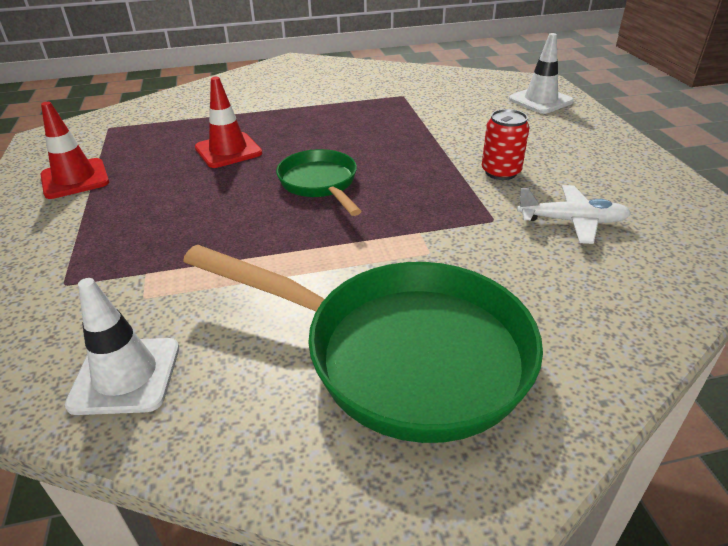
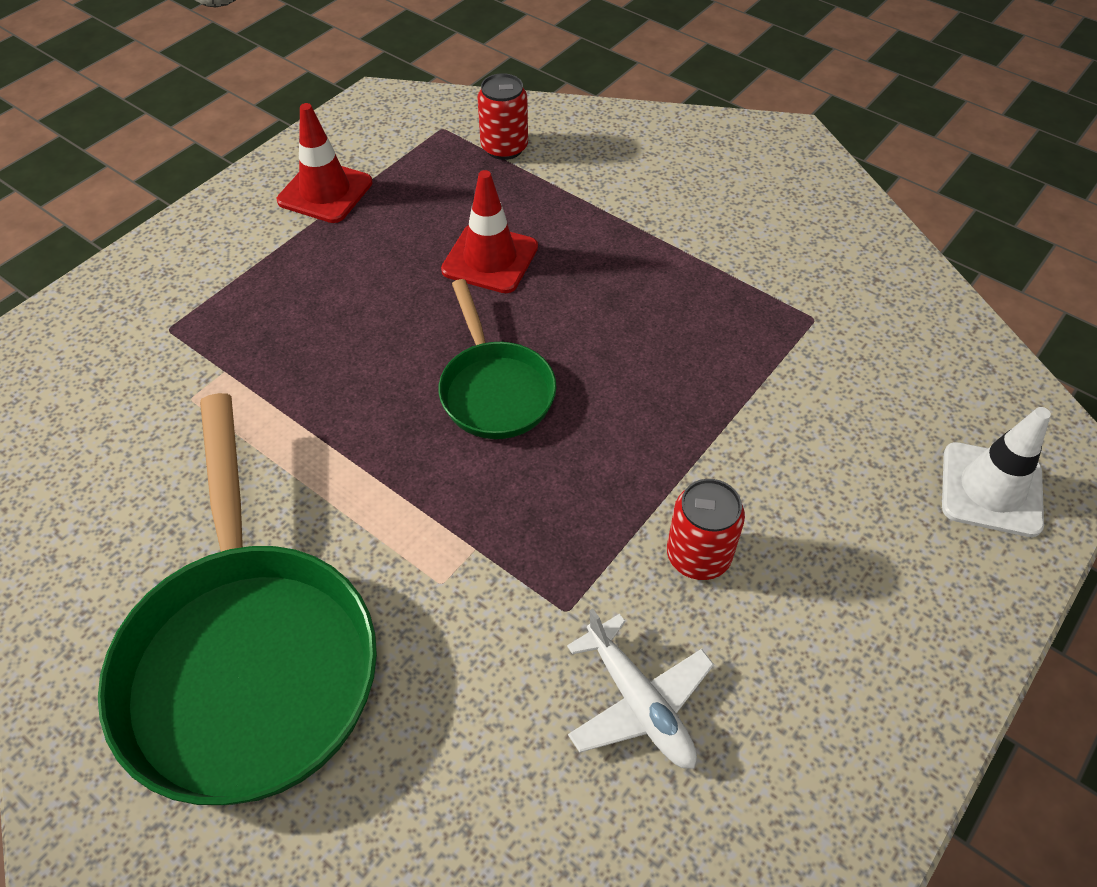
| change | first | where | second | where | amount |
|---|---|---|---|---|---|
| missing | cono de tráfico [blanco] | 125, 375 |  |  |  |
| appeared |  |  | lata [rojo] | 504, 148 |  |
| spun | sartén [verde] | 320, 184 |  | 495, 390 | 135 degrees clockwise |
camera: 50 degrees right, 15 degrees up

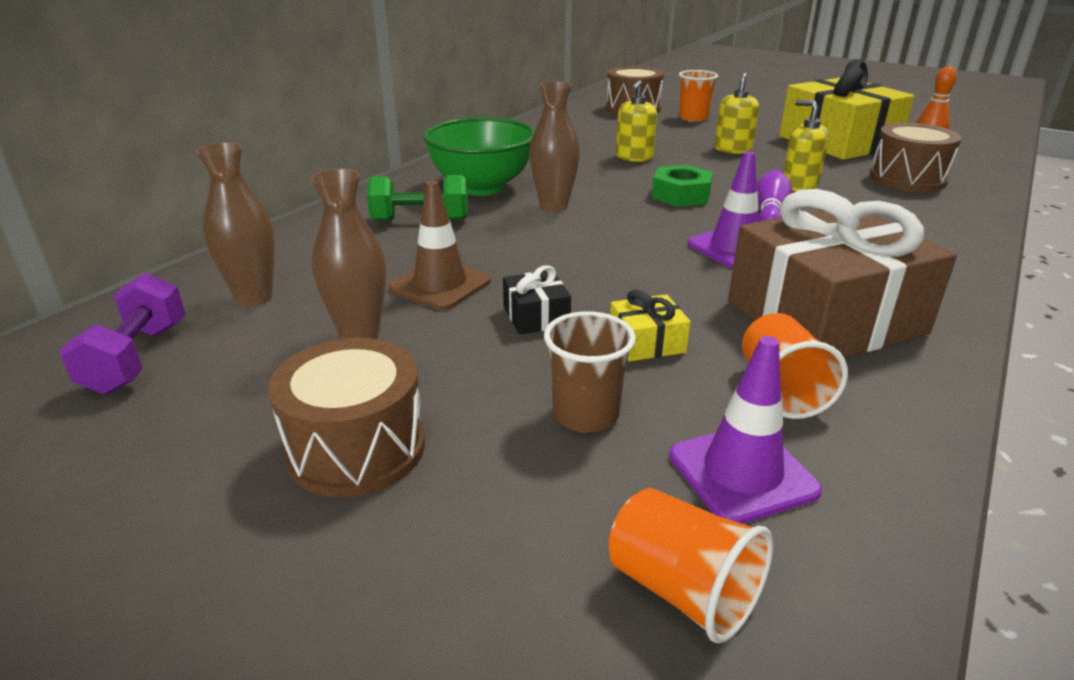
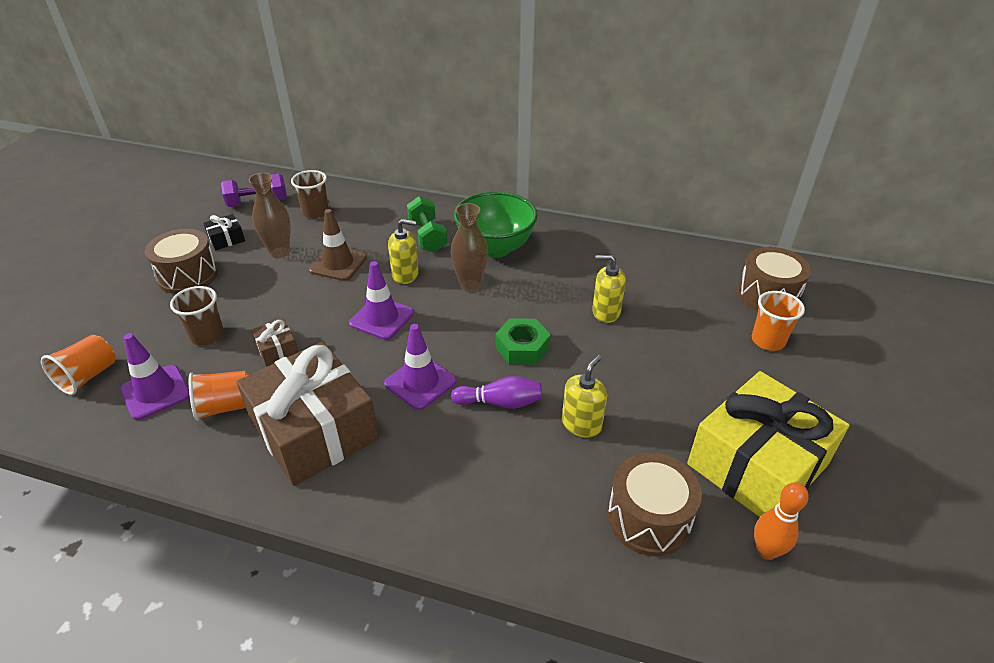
| change | first | where | second | where | amount |
|---|---|---|---|---|---|
| appeared |  |  | cono de tráfico [morado] | 381, 318 |  |
| relocated | regalo [negro] | 536, 316 |  | 226, 239 |  |
| relocated | dispensador de jabón [amarillo] | 733, 149 |  | 405, 275 |  |
| exchanged | florero [marrón] | 254, 298 | vaso [marrón] | 315, 212 |  |
| colour | regalo [amarillo] | 646, 342 | regalo [marrón] | 277, 350 |  |
camera: 75 degrees right, 10 degrees up

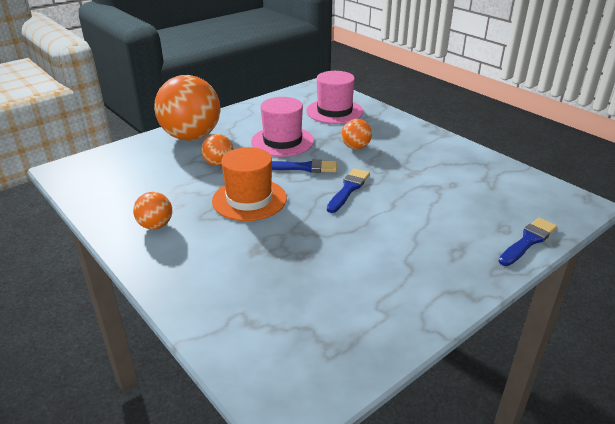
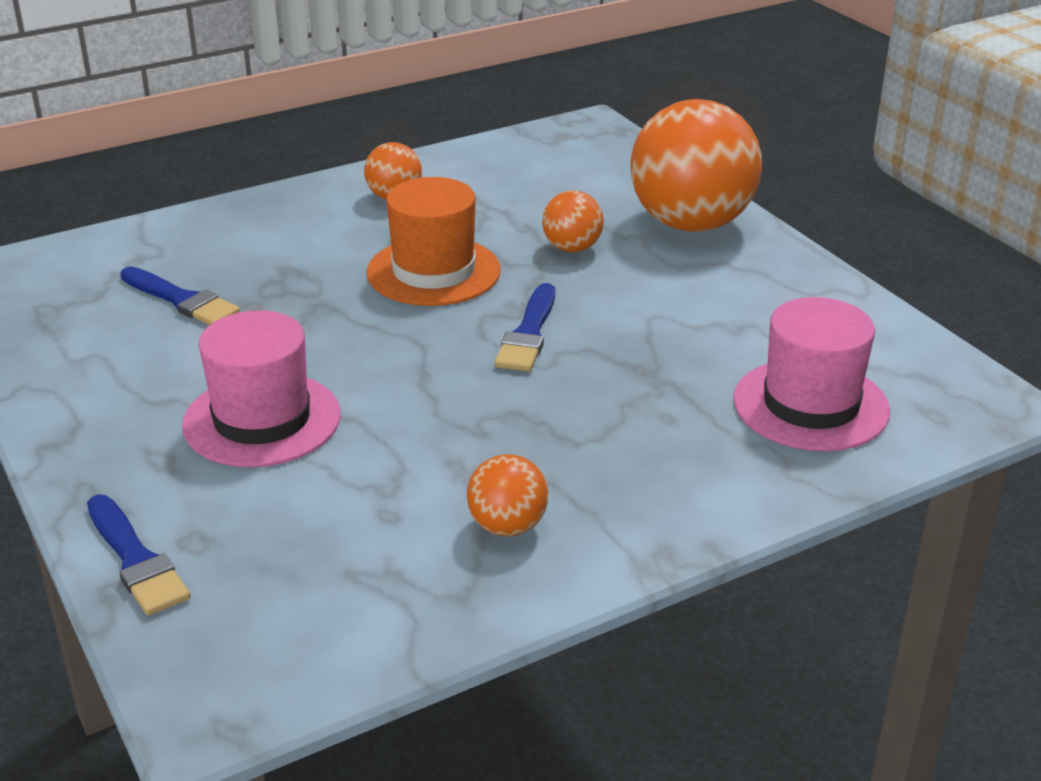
| change | first | where | second | where | amount |
|---|---|---|---|---|---|
| relocated | sombrero [rosa] | 282, 141 |  | 262, 420 |  |
| relocated | pincel [azul] | 348, 189 |  | 182, 300 |  |
| relocated | pelota [naranja] | 356, 147 |  | 507, 526 |  |
camera: 100 degrees right, 0 degrees up

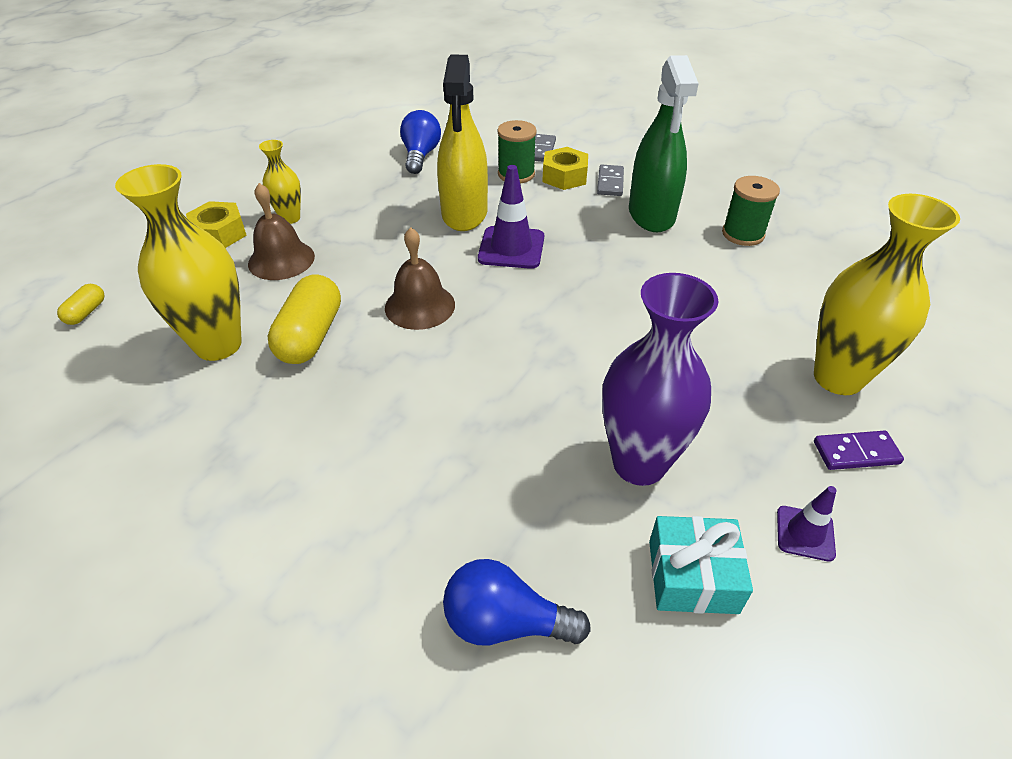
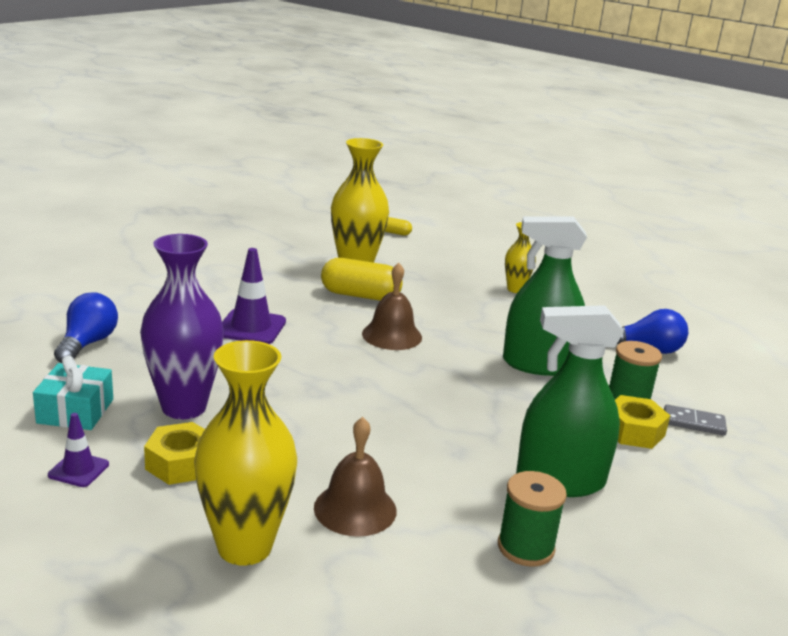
| change | first | where | second | where | amount |
|---|---|---|---|---|---|
| missing | ficha de dominó [gris] | 610, 182 |  |  |  |
| missing | ficha de dominó [morado] | 856, 453 |  |  |  |
| relocated | tuerca [amarillo] | 219, 234 |  | 181, 463 |  |
| relocated | campana [marrón] | 281, 260 |  | 355, 509 |  |
| relocated | cono de tráfico [morado] | 511, 248 |  | 251, 327 |  |
| colour | pulverizador [amarillo] | 464, 213 | pulverizador [verde] | 538, 364 |  |
camera: 90 degrees right, 20 degrees down

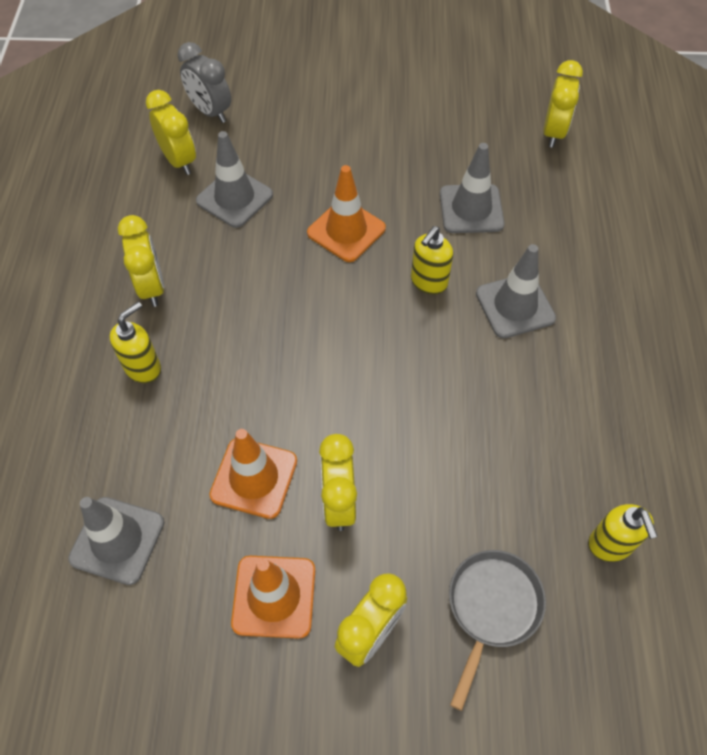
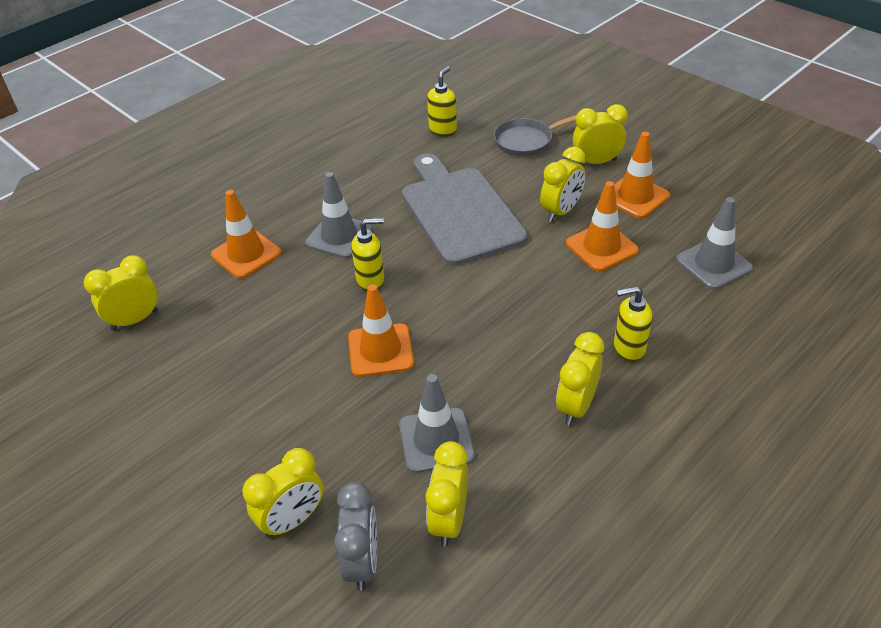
| change | first | where | second | where | amount |
|---|---|---|---|---|---|
| missing | cono de tráfico [gris] | 471, 209 |  |  |  |
| appeared |  |  | cono de tráfico [naranja] | 246, 254 |  |
| appeared |  |  | despertador [amarillo] | 292, 520 |  |
| appeared |  |  | tabla de cortar [gris] | 459, 211 |  |
camera: 135 degrees left, 15 degrees down

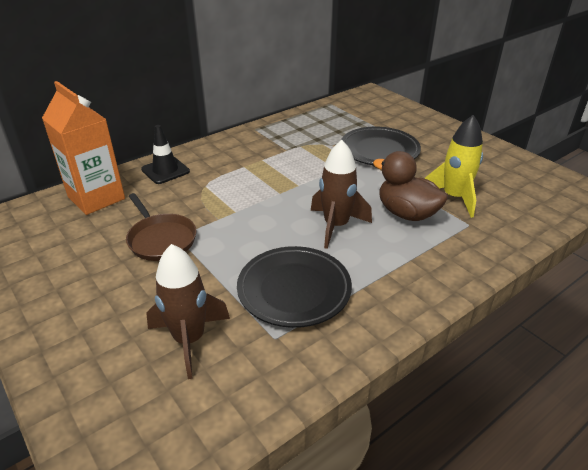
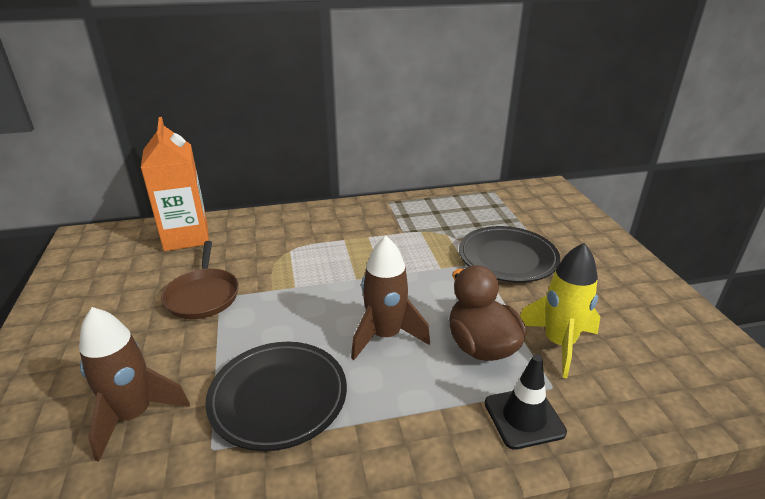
| change | first | where | second | where | amount |
|---|---|---|---|---|---|
| relocated | cono de tráfico [negro] | 165, 170 |  | 524, 417 |  |
camera: 25 degrees right, 5 degrees down

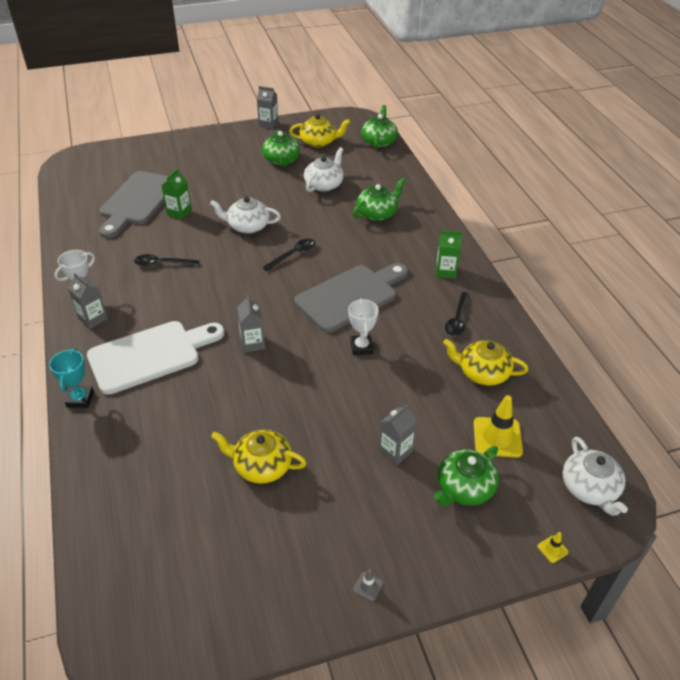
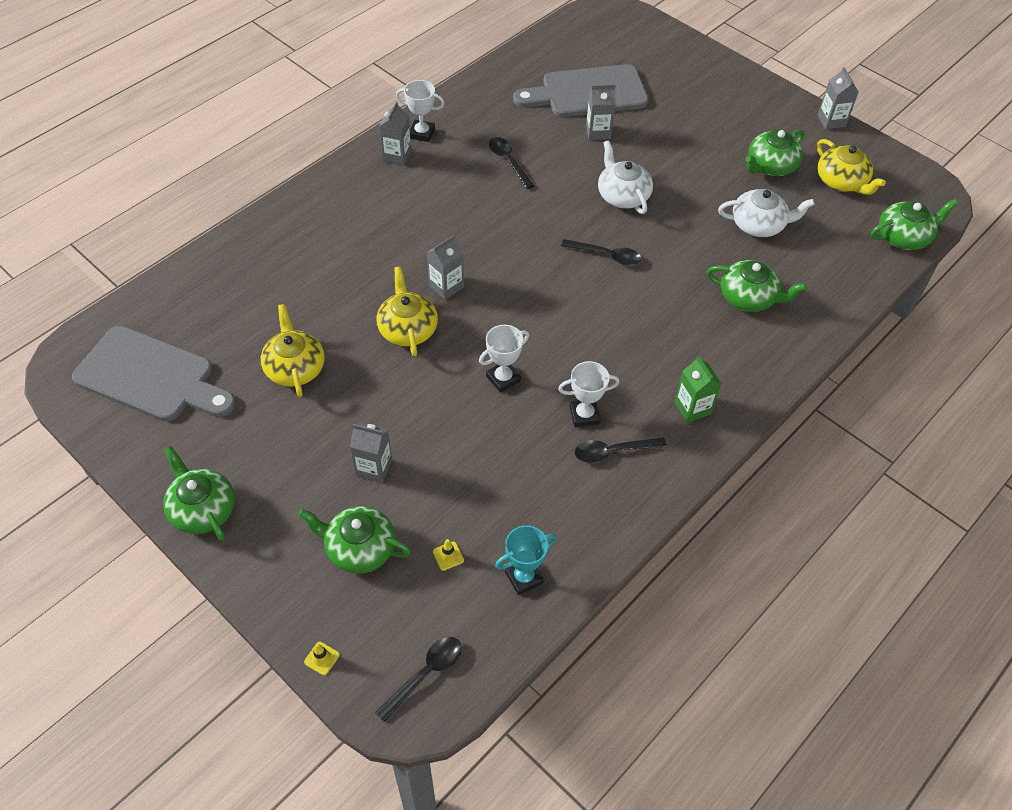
| change | first | where | second | where | amount |
|---|---|---|---|---|---|
| missing | tabla de cortar [blanco] | 150, 355 |  |  |  |
| appeared |  |  | trofeo [blanco] | 584, 415 |  |
| relocated | trofeo [turquesa] | 80, 399 |  | 524, 577 |  |
| relocated | tabla de cortar [gris] | 350, 296 |  | 151, 377 |  |
| relocated | tetera [amarillo] | 482, 373 |  | 407, 329 |  |
| exchanged | cono de tráfico [gris] | 368, 586 | tetera [verde] | 202, 509 |  |
| exchanged | tetera [blanco] | 590, 488 | cuchara [negro] | 425, 674 |  |
| colour | cartón de leche [verde] | 179, 212 | cartón de leche [gris] | 598, 132 |  |
| size | cono de tráfico [amarillo] | 497, 437 |  | 448, 556 | x0.45 |
camera: 60 degrees right, 10 degrees up

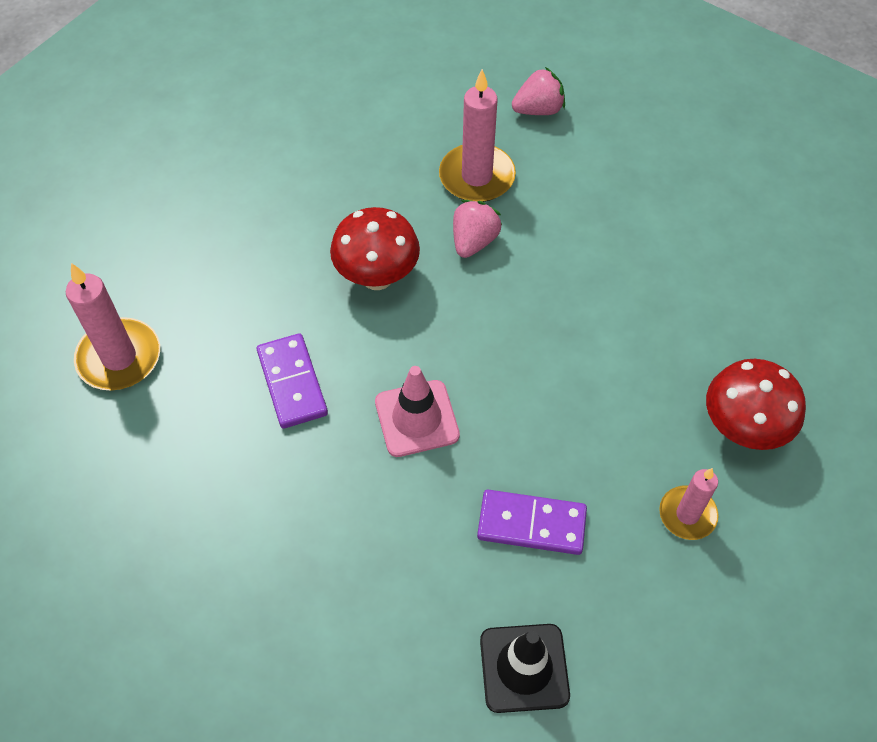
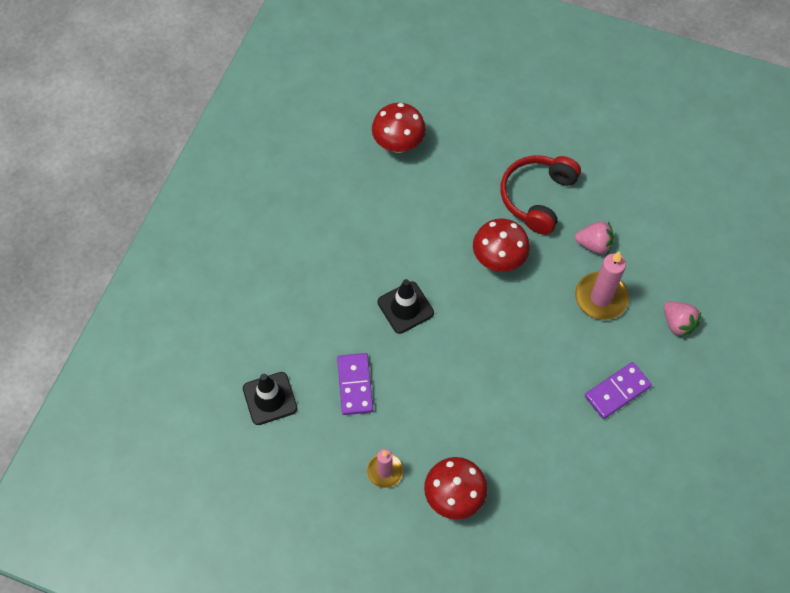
| change | first | where | second | where | amount |
|---|---|---|---|---|---|
| appeared |  |  | auriculares [rojo] | 537, 197 |  |
| relocated | ficha de dominó [morado] | 292, 383 |  | 617, 391 |  |
| relocated | fresa [rosa] | 474, 241 |  | 594, 244 |  |
| exchanged | vela [rosa] | 119, 357 | seta [rojo] | 398, 144 |  |
| colour | cono de tráfico [rosa] | 417, 418 | cono de tráfico [negro] | 405, 307 |  |
camera: 75 degrees right, 5 degrees up

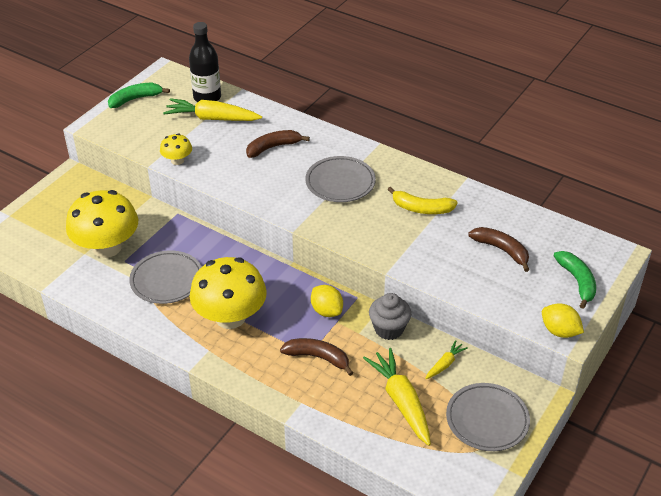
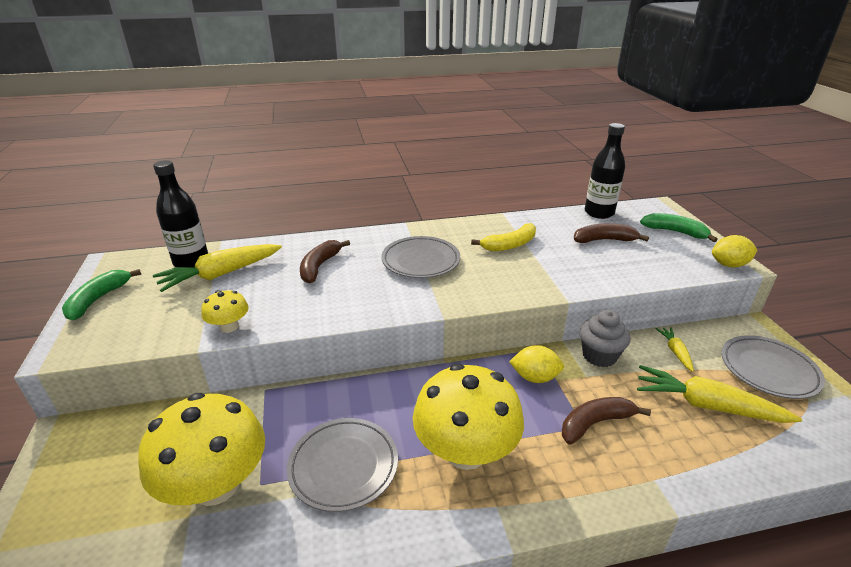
| change | first | where | second | where | amount |
|---|---|---|---|---|---|
| appeared |  |  | botella [negro] | 599, 213 |  |
camera: 45 degrees left, 10 degrees down

